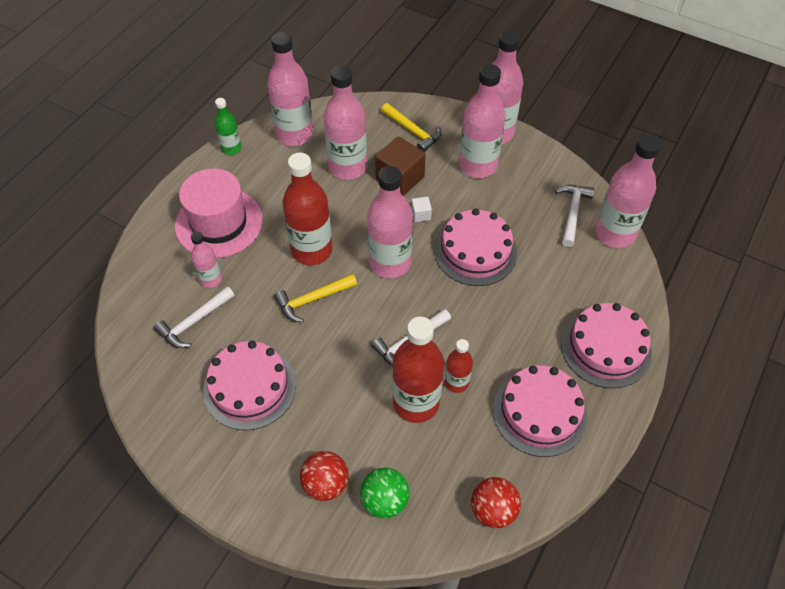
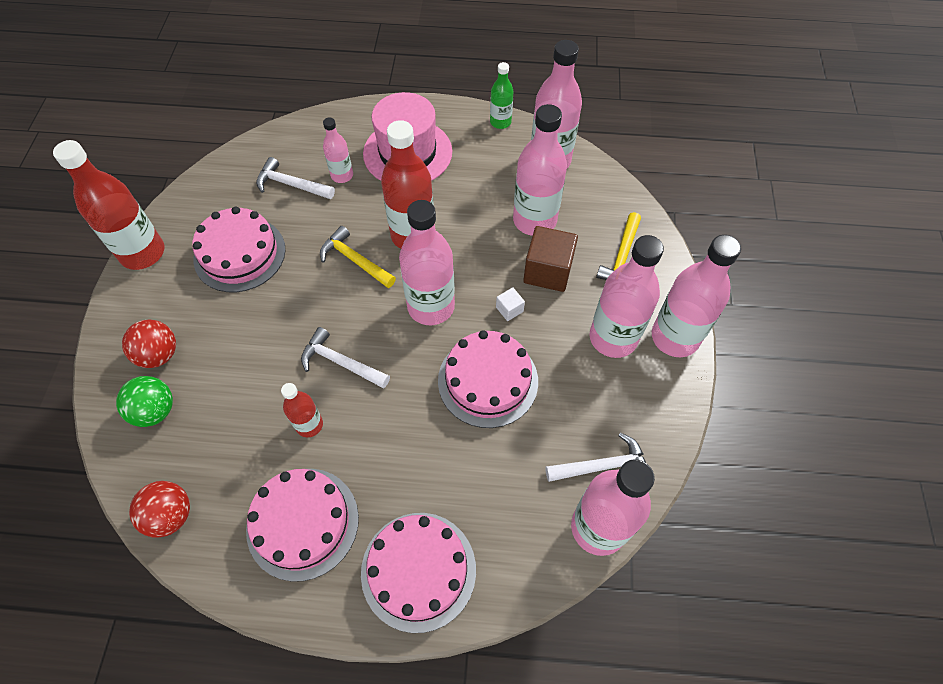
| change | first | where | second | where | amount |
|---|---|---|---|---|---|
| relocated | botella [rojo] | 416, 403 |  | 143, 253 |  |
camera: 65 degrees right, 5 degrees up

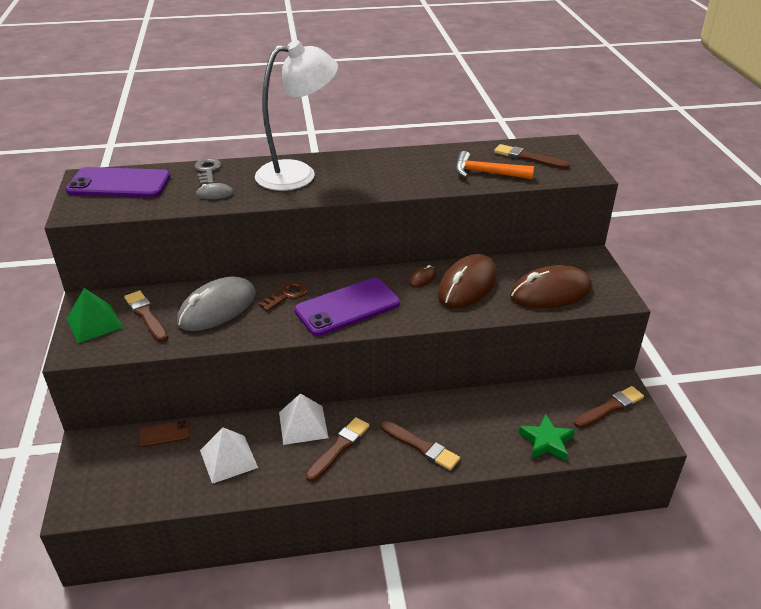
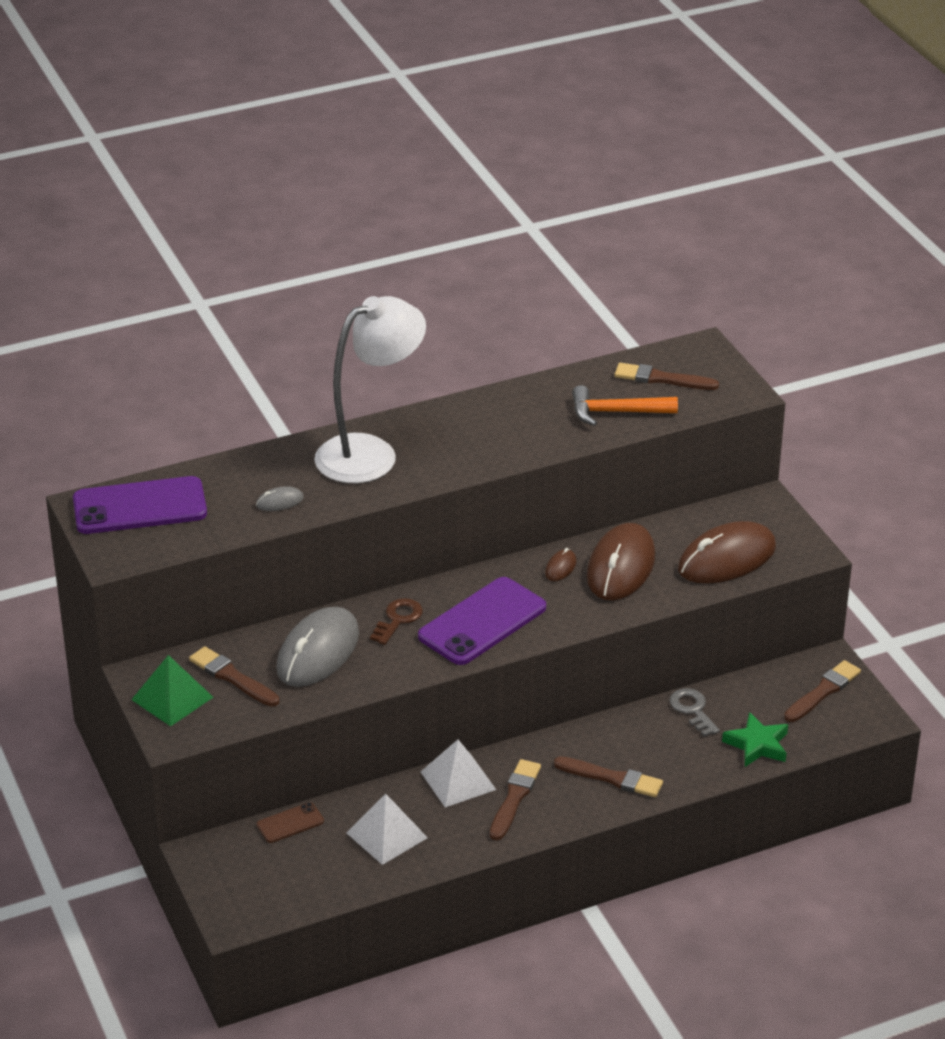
| change | first | where | second | where | amount |
|---|---|---|---|---|---|
| relocated | llave [gris] | 207, 170 |  | 692, 710 |  |
camera: 15 degrees left, 0 degrees up

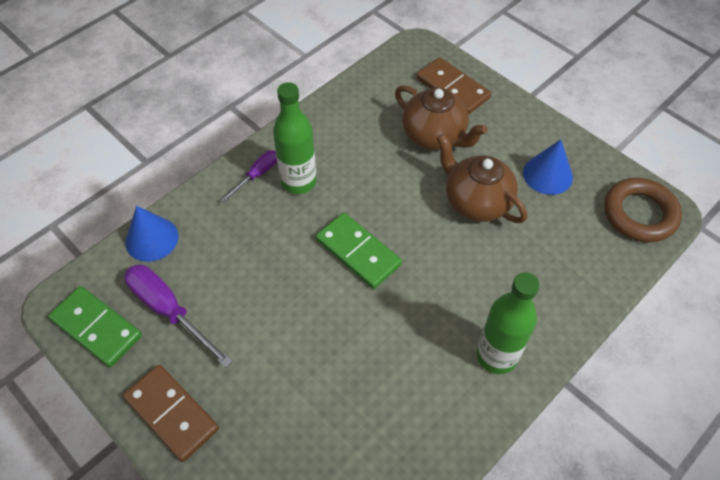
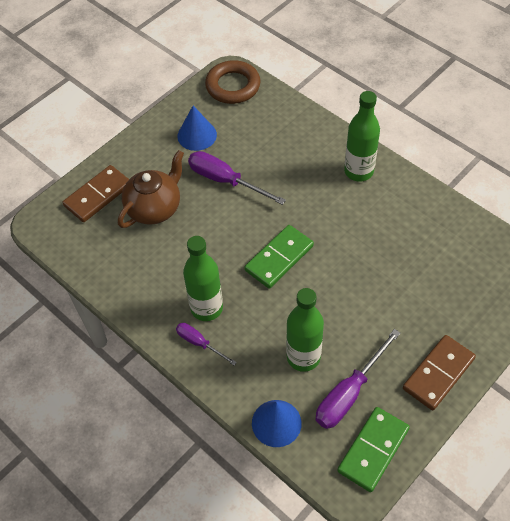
| change | first | where | second | where | amount |
|---|---|---|---|---|---|
| appeared |  |  | botella [verde] | 303, 357 |  |
| exchanged | tetera [marrón] | 476, 202 | destornillador [morado] | 225, 180 |  |
camera: 90 degrees left, 0 degrees up

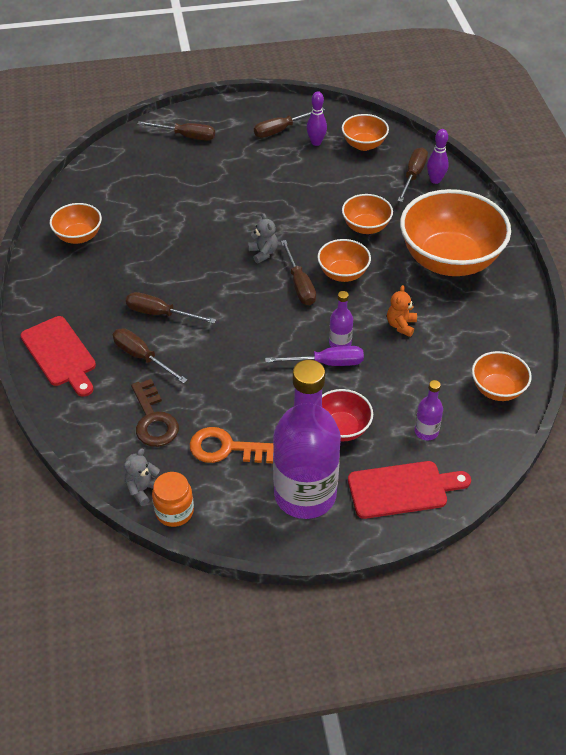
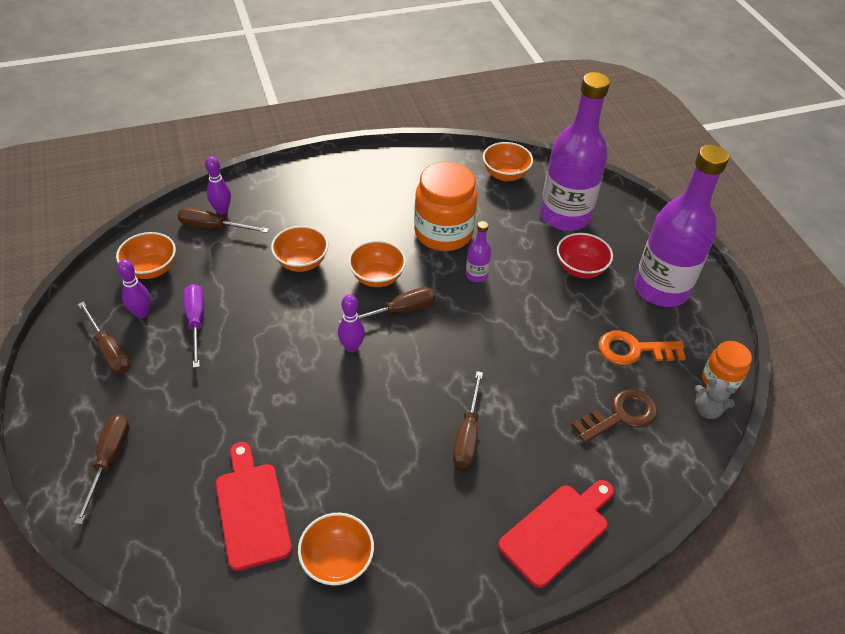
| change | first | where | second | where | amount |
|---|---|---|---|---|---|
| missing | destornillador [marrón] | 142, 357 |  |  |  |
| missing | cuenco [naranja] | 449, 260 |  |  |  |
| relocated | destornillador [morado] | 326, 363 |  | 196, 322 |  |
| relocated | tabla de cortar [rojo] | 402, 489 |  | 252, 510 |  |
| exchanged | osito [gris] | 263, 253 | bolo [morado] | 352, 347 |  |
| exchanged | osito [naranja] | 401, 325 | tarro [naranja] | 443, 233 |  |
| spun | llave [naranja] | 226, 448 |  | 633, 350 | 90 degrees clockwise |
| size | botella [morado] | 426, 431 |  | 565, 216 | x2.44 |
camera: 100 degrees left, 0 degrees up

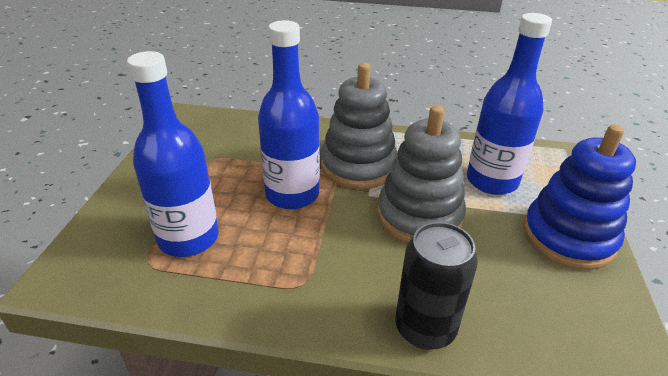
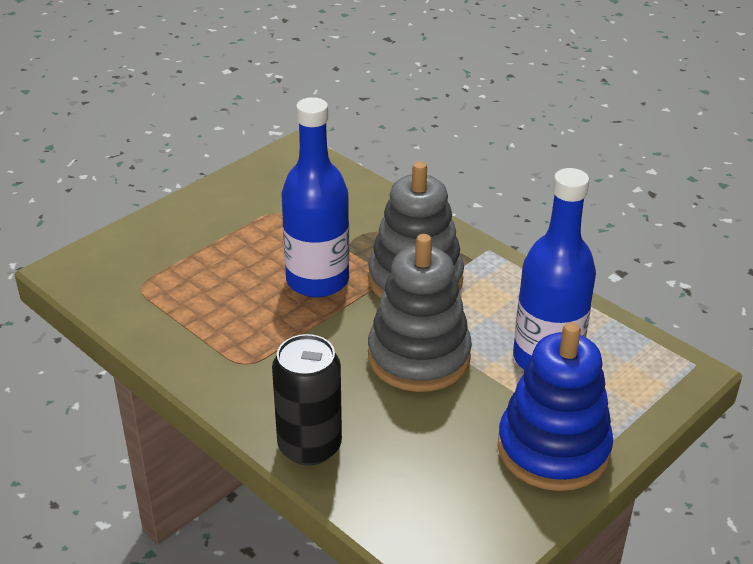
| change | first | where | second | where | amount |
|---|---|---|---|---|---|
| missing | botella [azul] | 188, 238 |  |  |  |
camera: 35 degrees right, 0 degrees up

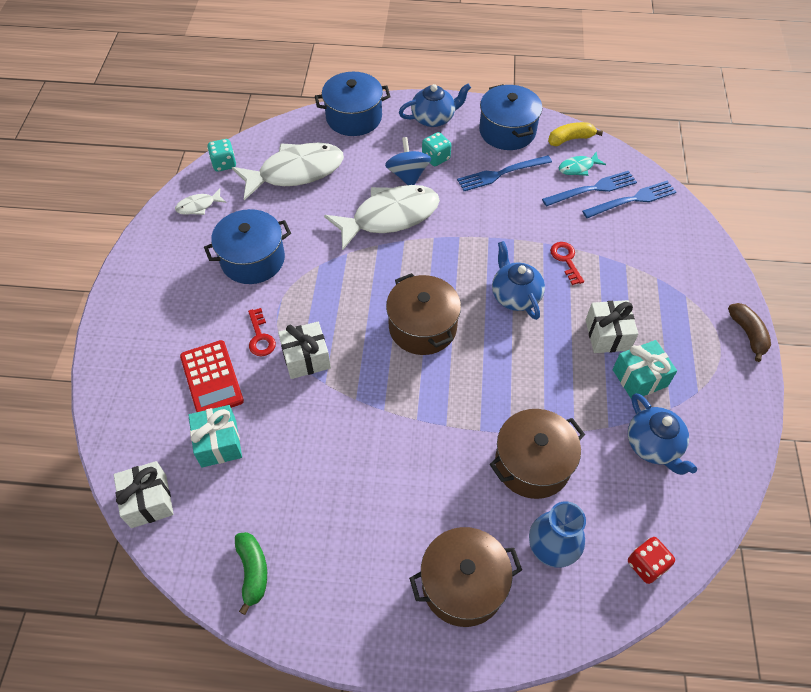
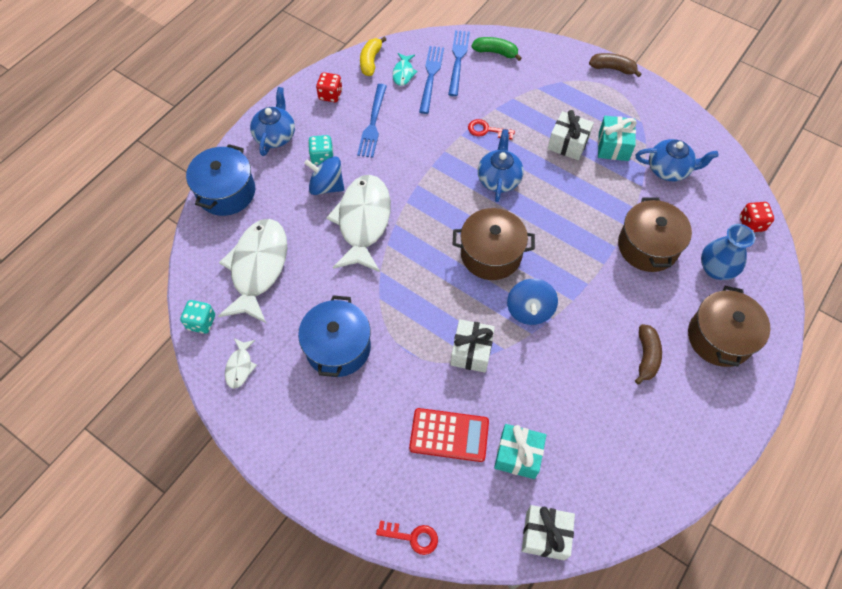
| change | first | where | second | where | amount |
|---|---|---|---|---|---|
| appeared |  |  | peonza [azul] | 529, 310 |  |
| appeared |  |  | plátano [marrón] | 646, 356 |  |
| relocated | plátano [verde] | 253, 571 |  | 495, 52 |  |
| relocated | llave [rojo] | 260, 337 |  | 412, 537 |  |
| exchanged | olla [azul] | 507, 131 | dado [rojo] | 330, 95 |  |
| spun | tetera [azul] | 515, 295 |  | 499, 179 | 90 degrees clockwise |
camera: 60 degrees left, 5 degrees up

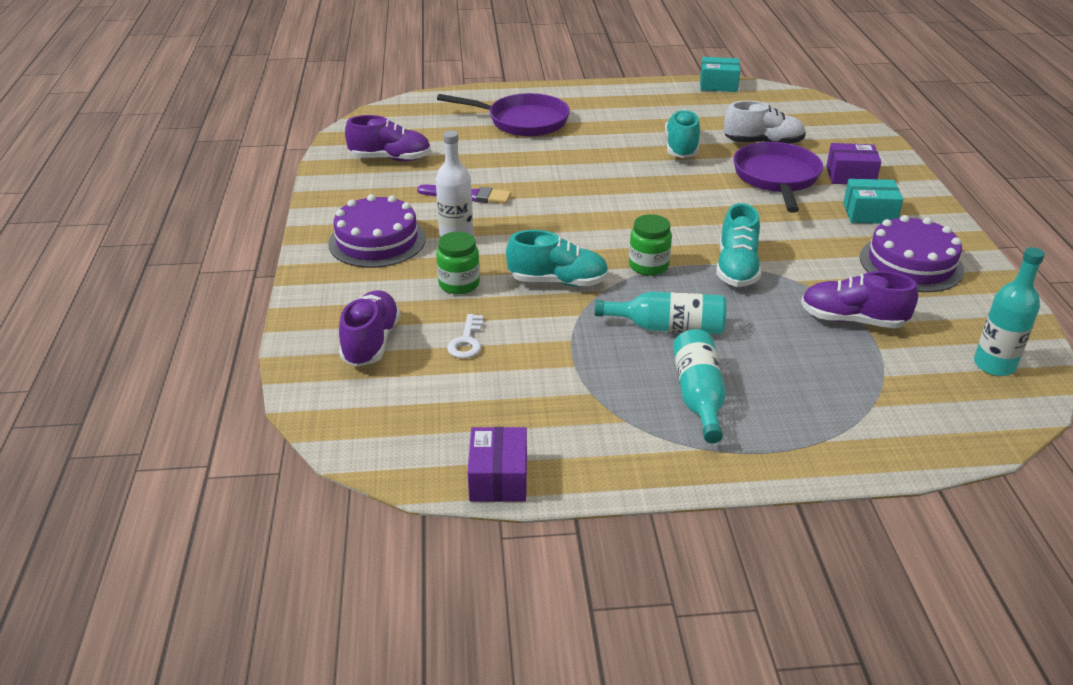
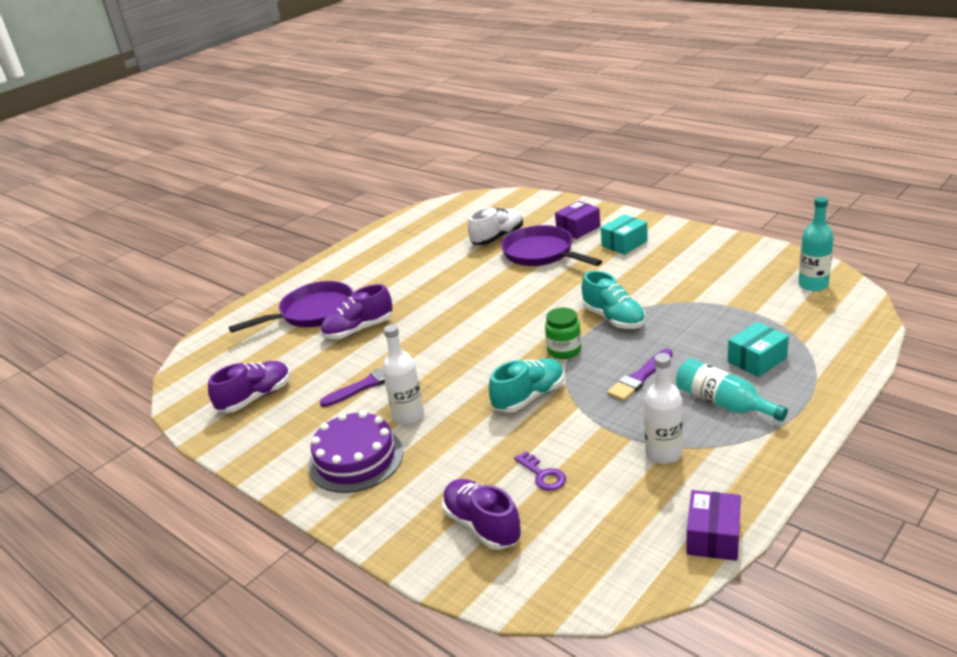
| change | first | where | second | where | amount |
|---|---|---|---|---|---|
| missing | tarro [verde] | 459, 284 |  |  |  |
| missing | zapato [turquesa] | 681, 147 |  |  |  |
| missing | tarta [morado] | 911, 263 |  |  |  |
| appeared |  |  | botella [blanco] | 663, 453 |  |
| relocated | caja [turquesa] | 718, 85 |  | 757, 360 |  |
| relocated | zapato [morado] | 852, 320 |  | 358, 330 |  |
| exchanged | botella [turquesa] | 668, 327 | pincel [morado] | 640, 377 |  |
| colour | llave [blanco] | 467, 341 | llave [morado] | 543, 475 |  |
| spun | caja [morado] | 498, 478 |  | 713, 537 | 60 degrees clockwise |
camera: 40 degrees left, 5 degrees down

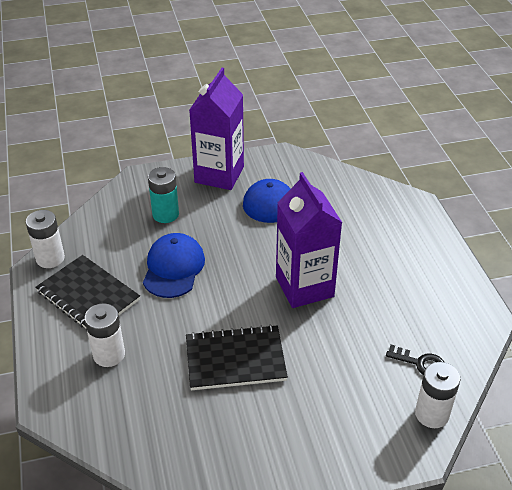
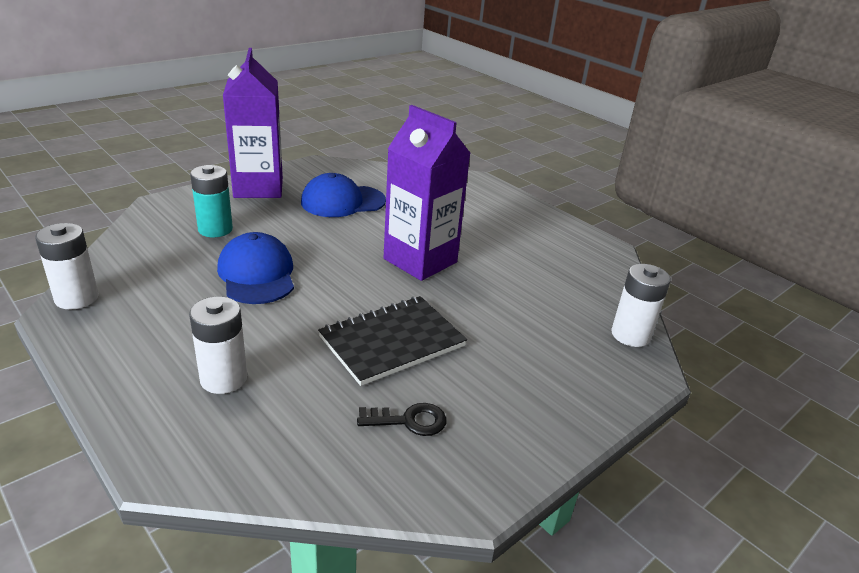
| change | first | where | second | where | amount |
|---|---|---|---|---|---|
| missing | cuaderno [negro] | 88, 296 |  |  |  |
| relocated | llave [negro] | 420, 363 |  | 409, 421 |  |
camera: 30 degrees left, 10 degrees down

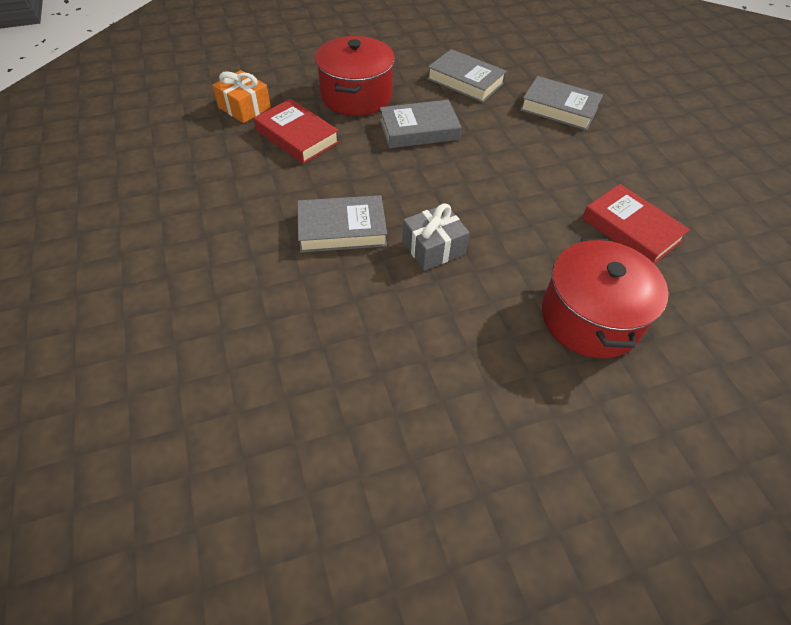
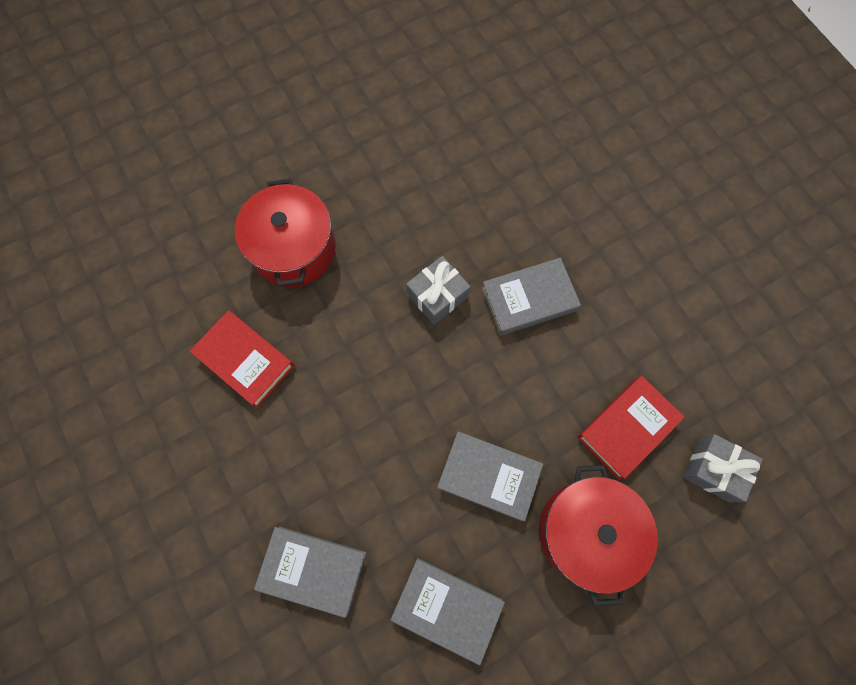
| change | first | where | second | where | amount |
|---|---|---|---|---|---|
| colour | regalo [naranja] | 244, 107 | regalo [gris] | 714, 469 |  |
| spun | libro [rojo] | 297, 136 |  | 627, 428 | 75 degrees counterclockwise |
| spun | libro [gris] | 419, 130 |  | 488, 476 | 45 degrees clockwise |
camera: 170 degrees right, 20 degrees up

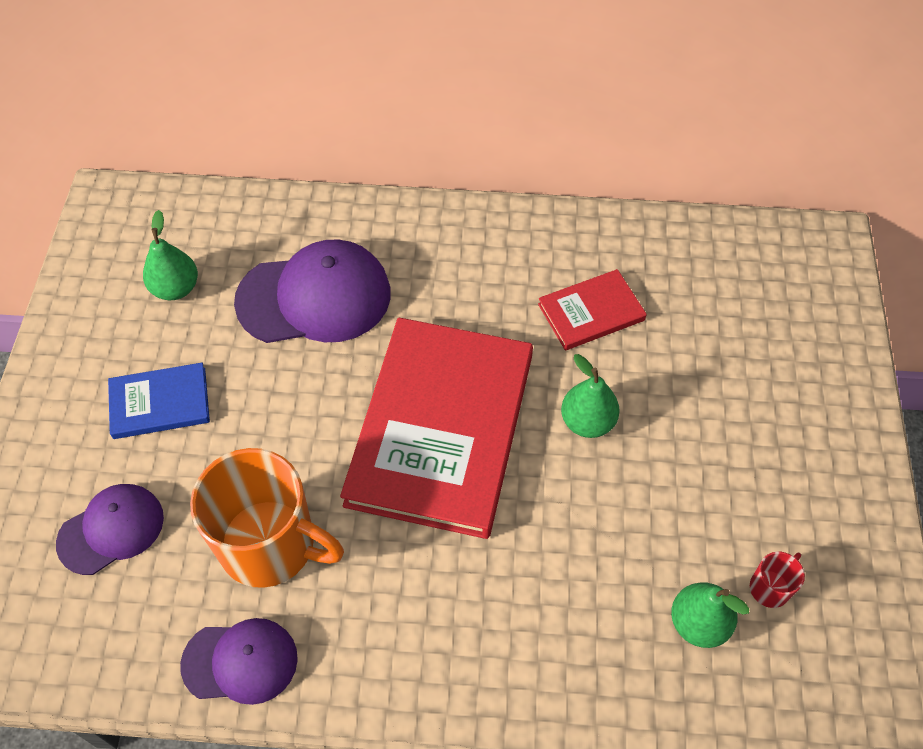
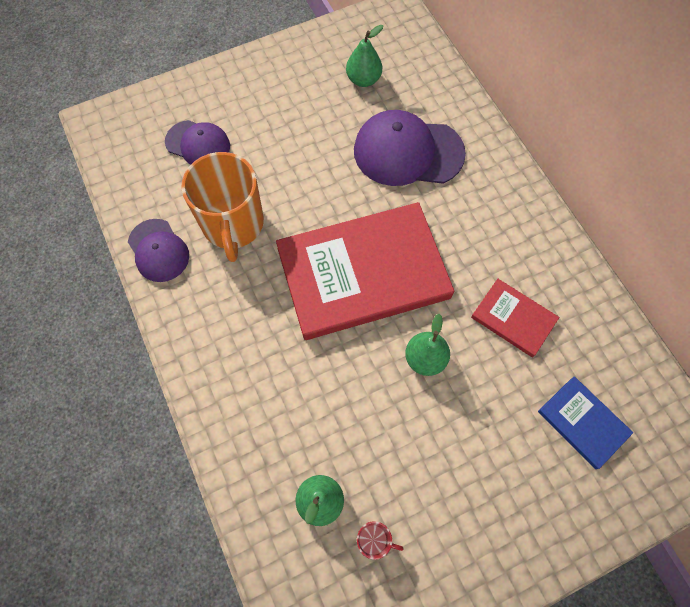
| change | first | where | second | where | amount |
|---|---|---|---|---|---|
| relocated | libro [azul] | 160, 403 |  | 582, 423 |  |
| spun | gorra [morado] | 314, 297 |  | 408, 152 | 135 degrees clockwise |
camera: 60 degrees right, 10 degrees up

